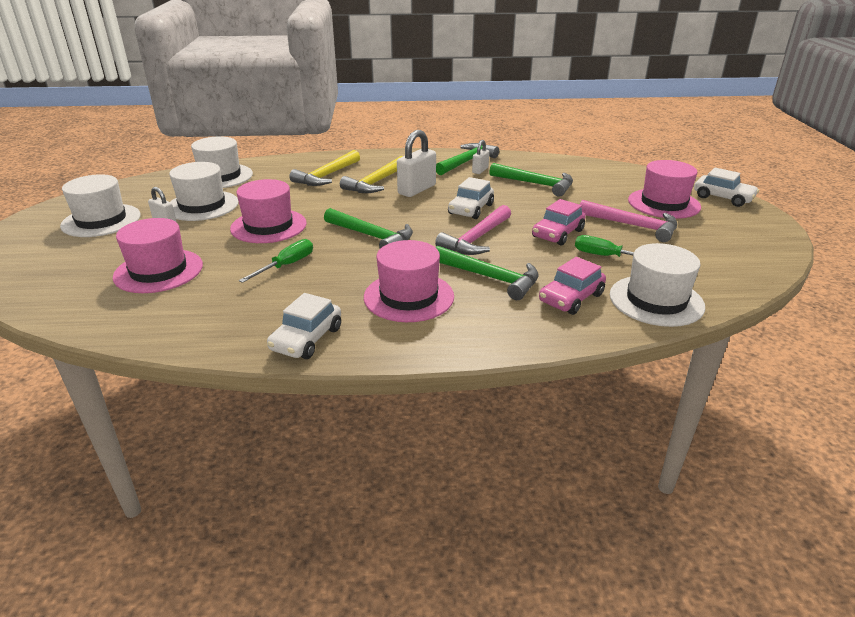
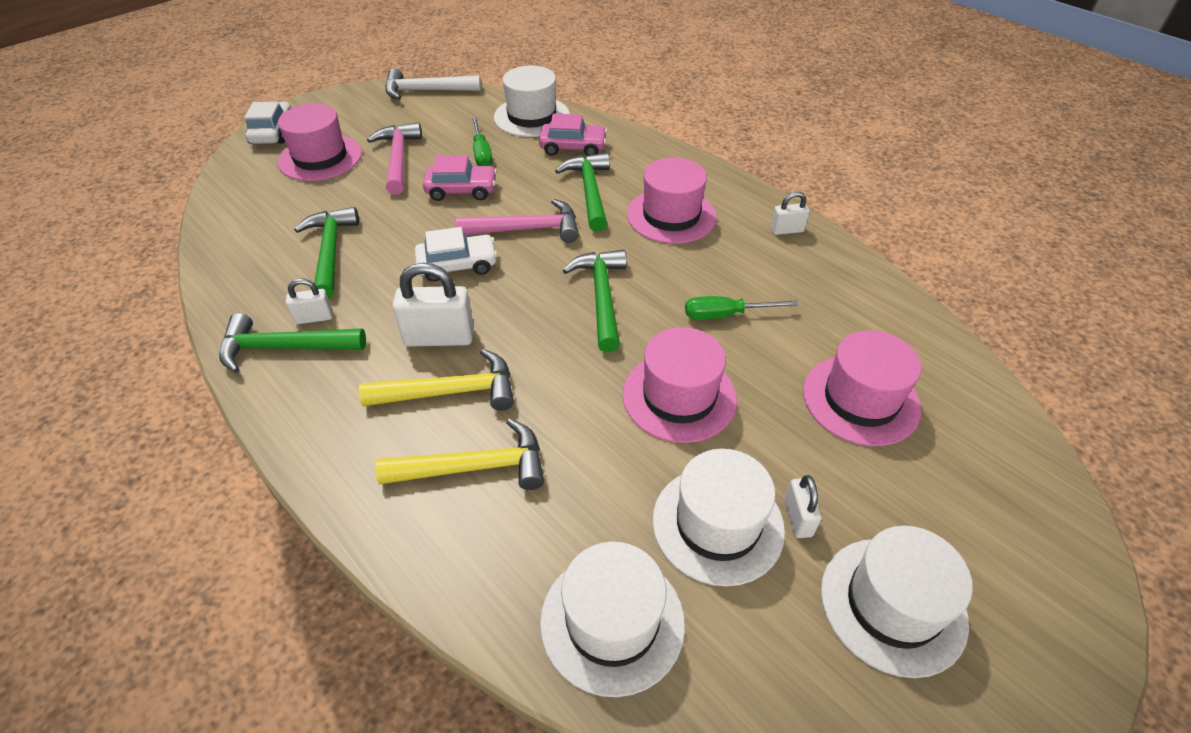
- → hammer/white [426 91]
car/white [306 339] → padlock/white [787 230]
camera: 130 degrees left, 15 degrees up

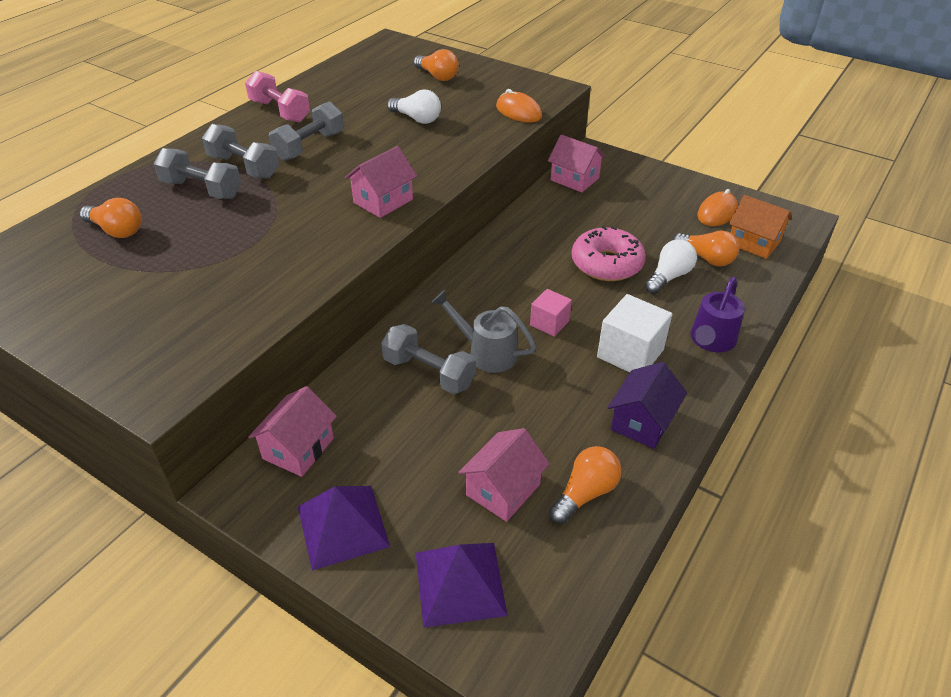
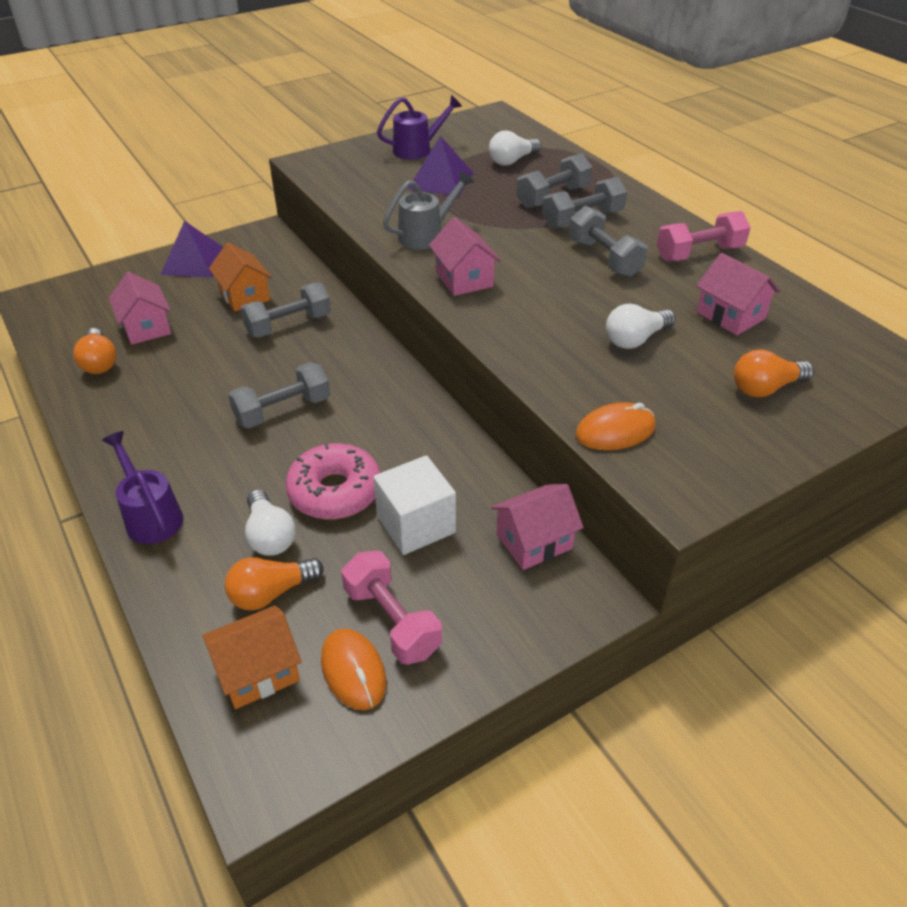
- → house/orange [244 296]
cube/pink [549 323] → dumbbell/grey [283 410]
- → dumbbell/pink [392 621]
cube/white [630 353] → cube/white [416 524], move
- → watering can/purple [417 150]
watering can/grey [486 352] → watering can/grey [426 235], move
pyramid/purple [460 583] → pyramid/purple [440 180], move
light bulb/orange [117 230] → light bulb/white [512 161]
house/pink [298 448] → house/pink [730 315], move
house/purple [642 422] → -
camera: 115 degrees right, 0 degrees up

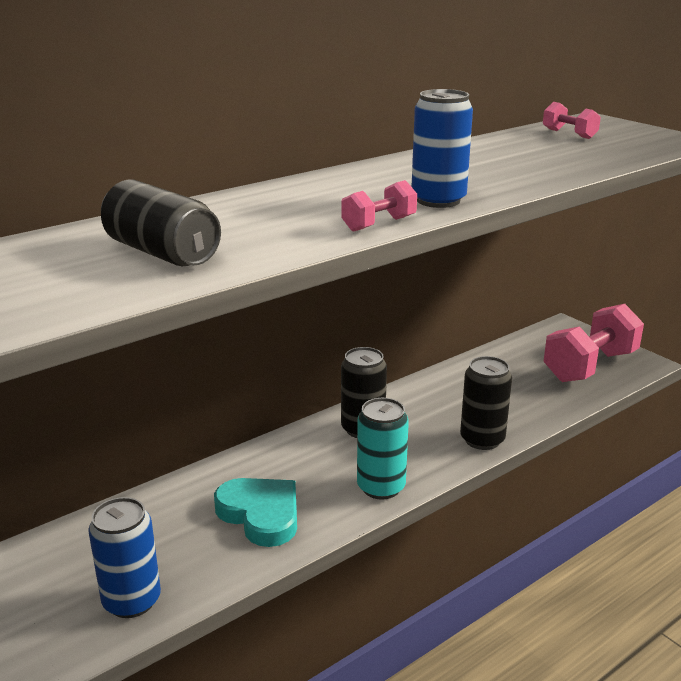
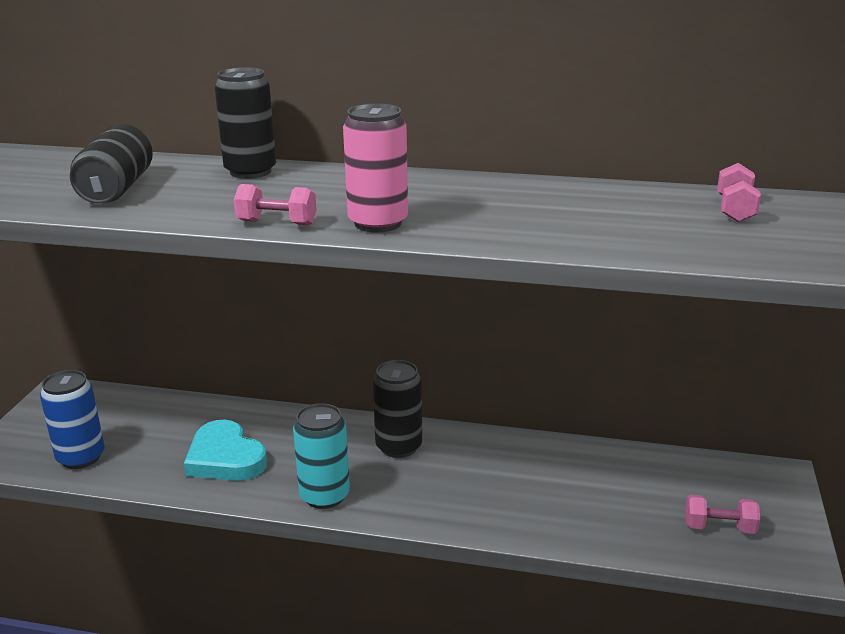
heart/turquoise [261 514] → heart/turquoise [225 458], 135 degrees clockwise
can/black [482 439] → can/black [250 172], move
can/blue [438 200] → can/pink [378 223]
dumbbell/pink [590 366] → dumbbell/pink [719 527], x0.46
camera: 50 degrees right, 0 degrees up

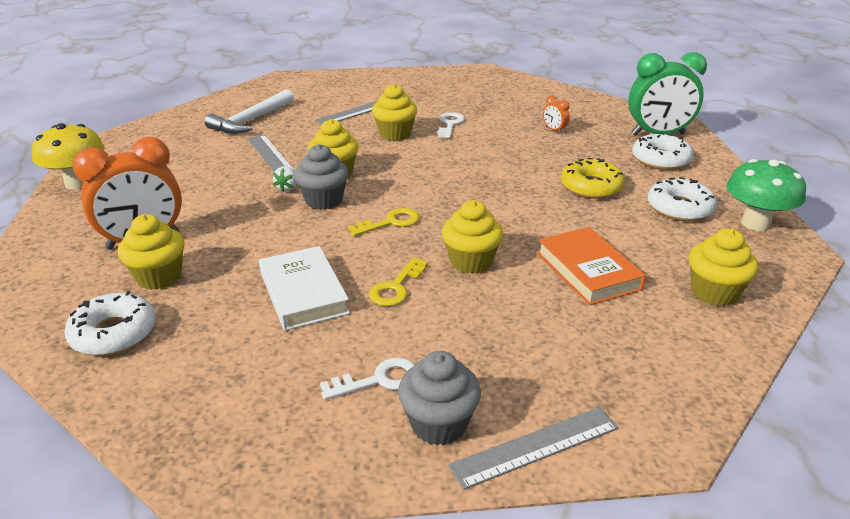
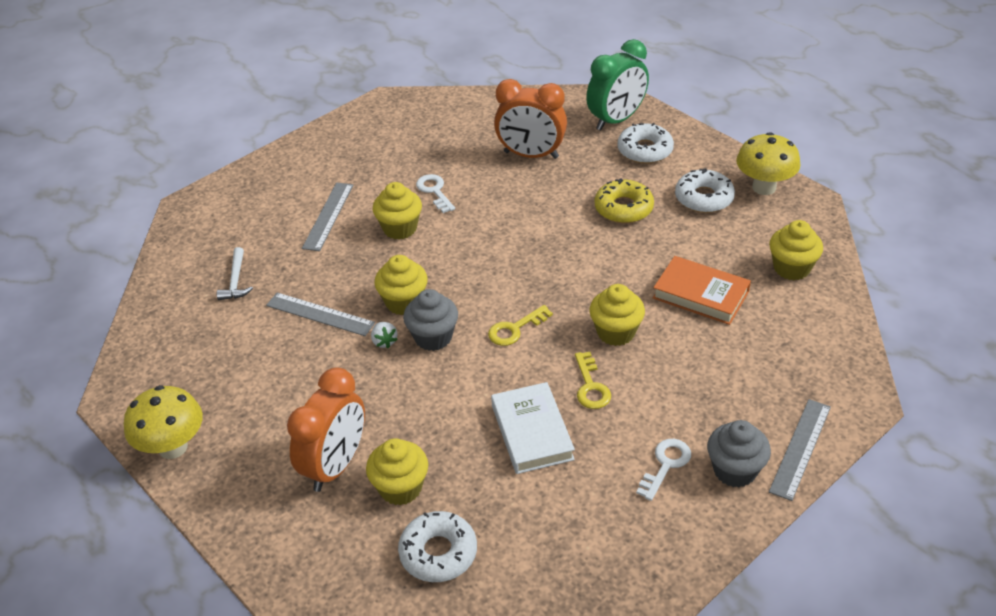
hammer/white [251 120] → hammer/white [236 281], x0.60
key/yellow [390 222] → key/yellow [515 329], 150 degrees counterclockwise
book/white [303 293] → book/white [532 432], 45 degrees clockwise
clock/orange [554 130] → clock/orange [531 155], x2.40
mushroom/green [755 223] → mushroom/yellow [764 187]
camera: 35 degrees left, 10 degrees up

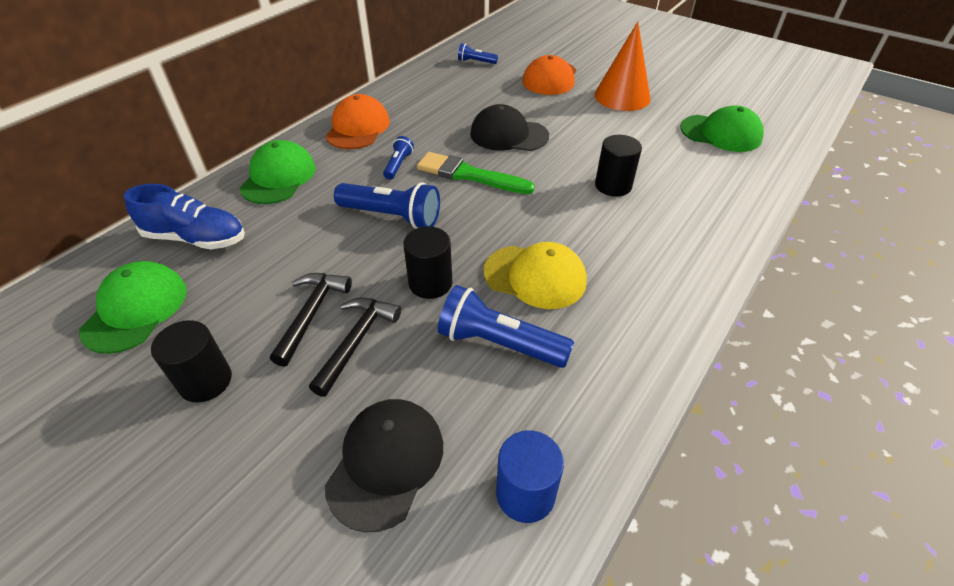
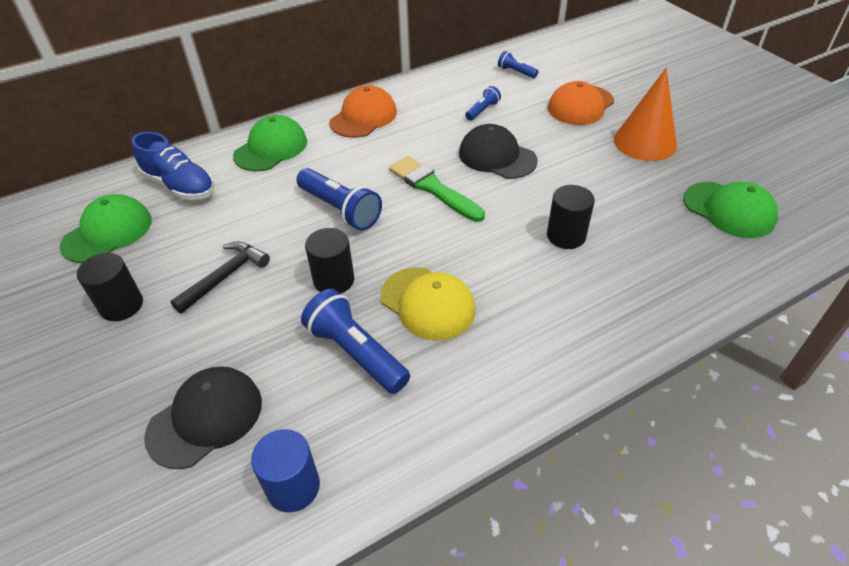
flashlight/blue [398 165] → flashlight/blue [482 110], move
hammer/black [356 341] → -
camera: 25 degrees right, 0 degrees up

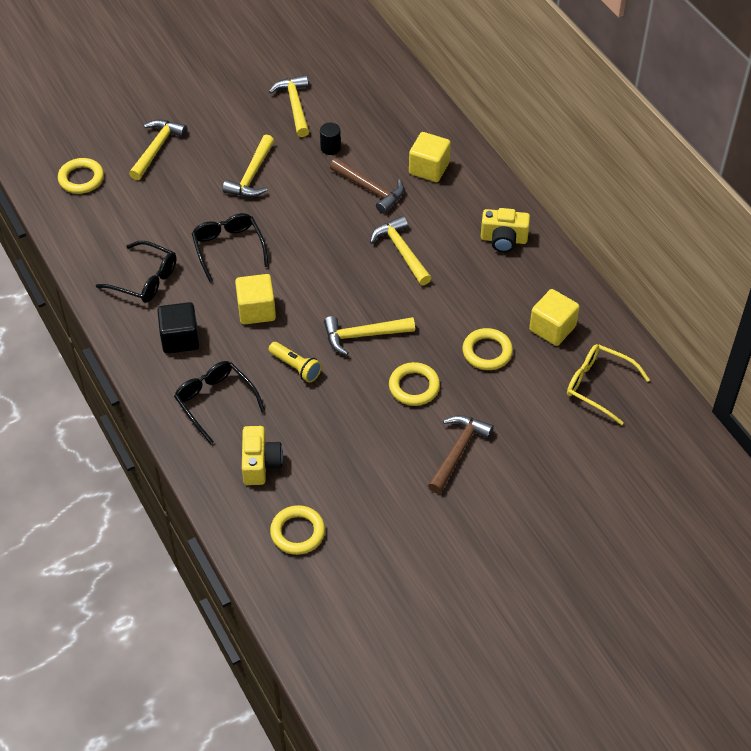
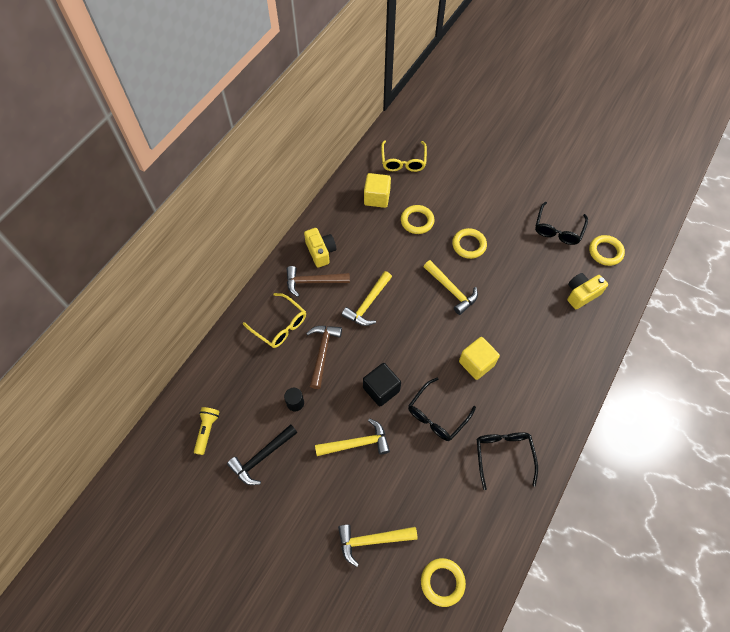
flashlight/yellow [296 367] → flashlight/yellow [207 431], move
hammer/yellow [295 105] → hammer/black [262 457]
cube/yellow [429 168] → glasses/yellow [280 325]
hammer/brown [458 451] → hammer/brown [313 282], move
cube/black [180 339] → cube/black [381 389], move
glasses/black [215 402] → glasses/black [558 229], move
camera: 120 degrees left, 10 degrees up

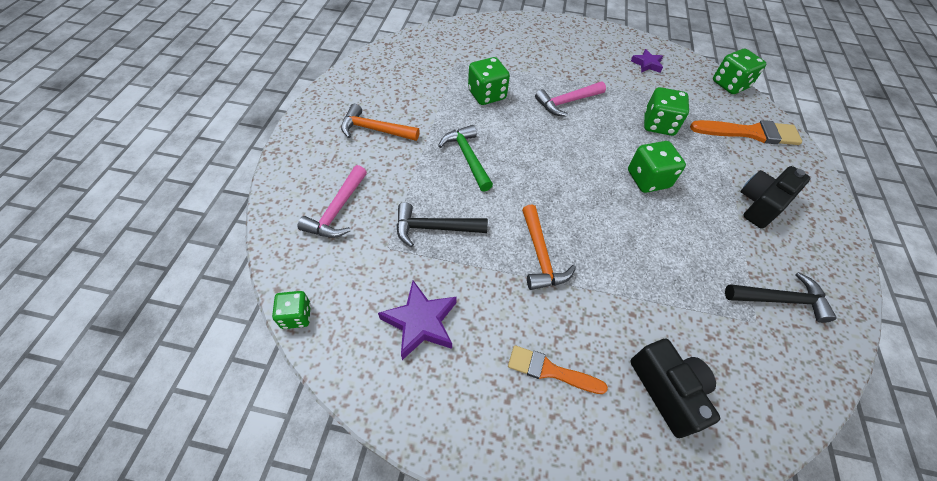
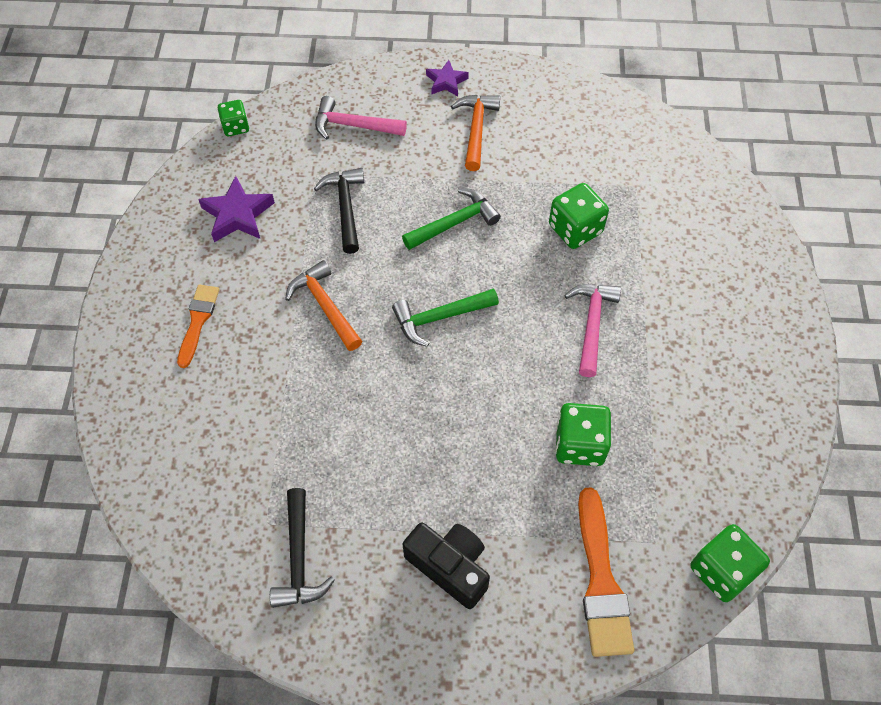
hammer/orange [540 255] → hammer/orange [325 306], 75 degrees clockwise
- → hammer/green [440 317]
star/purple [647 64] → star/purple [446 82], move
hammer/pink [567 102] → hammer/pink [592 324], 45 degrees clockwise
dice/green [648 179] → -
camera/black [667 390] → -
camera: 85 degrees right, 5 degrees up

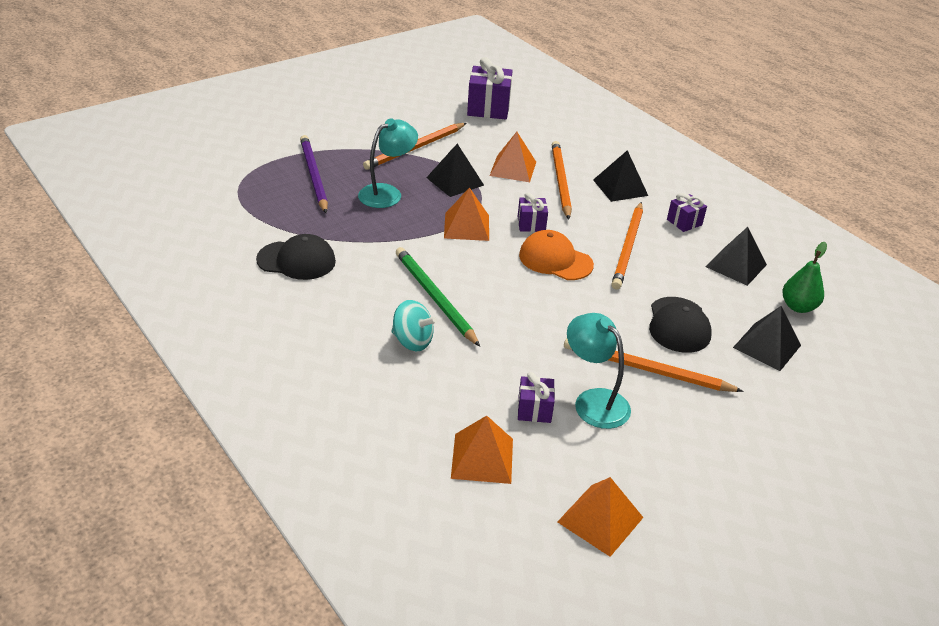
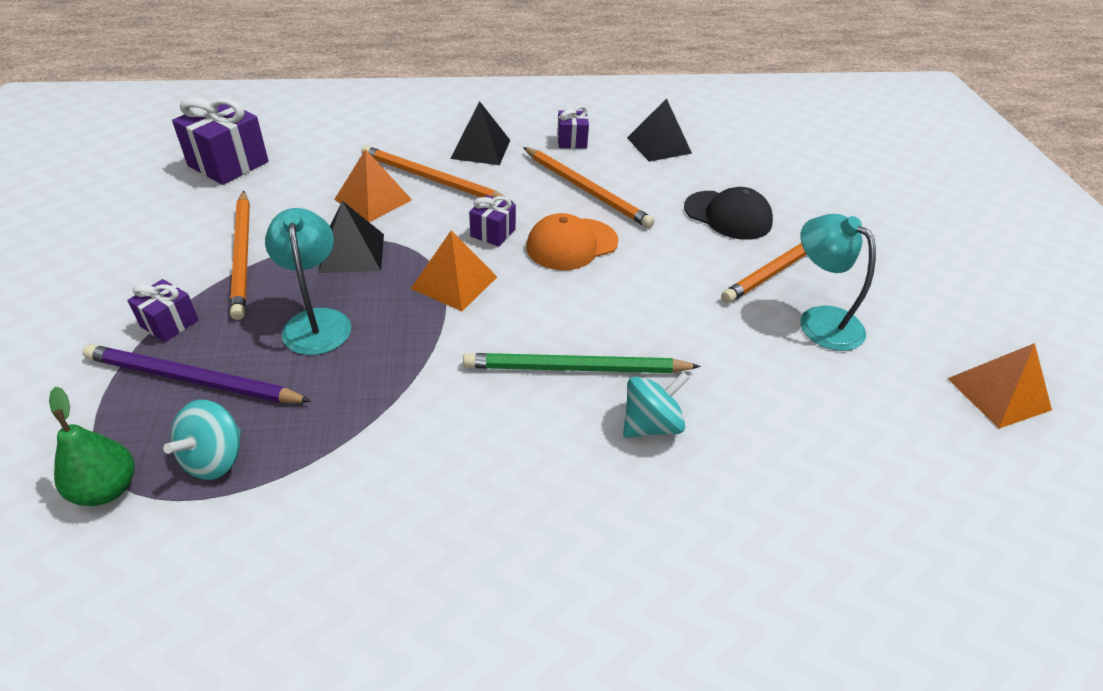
pear/green [798 307] → pear/green [107 489], move
gift/purple [534 410] → gift/purple [169 323], move
- → spinning top/turquoise [214 459]
lamp/turquoise [594 401] → lamp/turquoise [820 320], 60 degrees clockwise
cap/black [296 260] → -
pyramid/orange [482 458] → -
pyramid/black [767 346] → -
camera: 60 degrees left, 5 degrees up

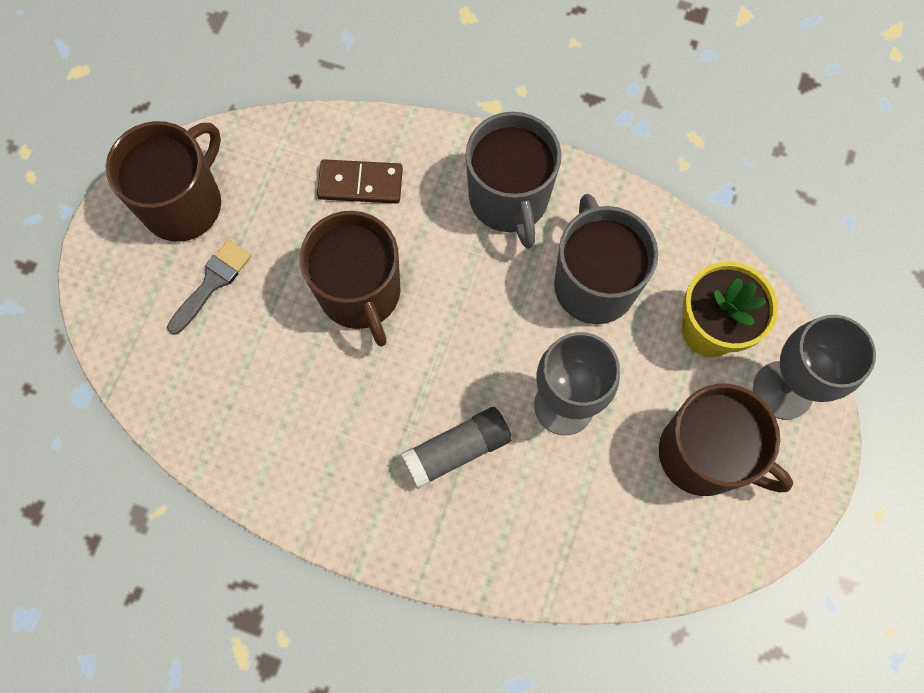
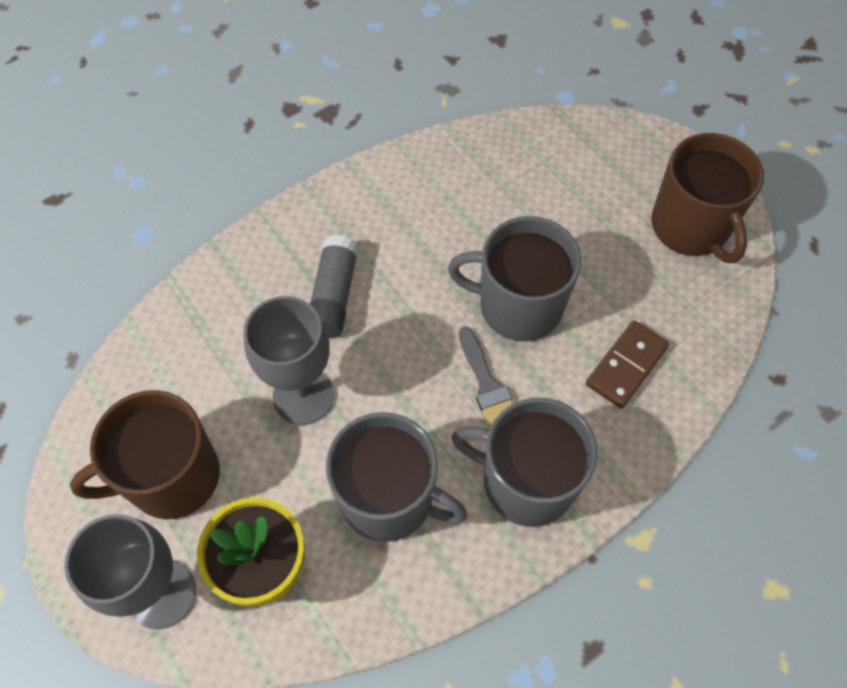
mug/brown [360 293] → mug/grey [518 306]
brush/grey [212 283] → brush/grey [487 384], move
camera: 125 degrees right, 10 degrees down

